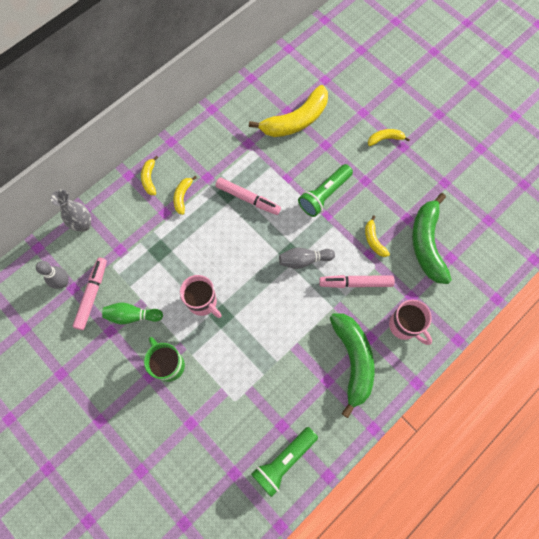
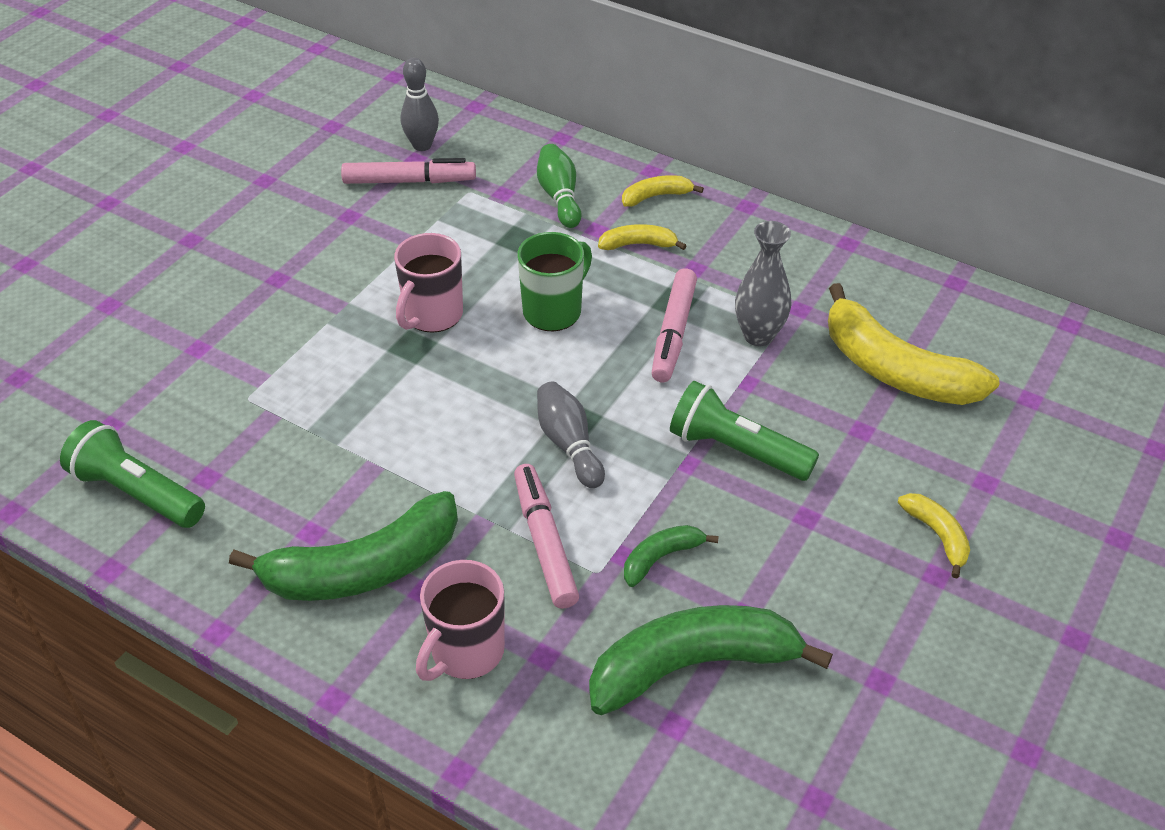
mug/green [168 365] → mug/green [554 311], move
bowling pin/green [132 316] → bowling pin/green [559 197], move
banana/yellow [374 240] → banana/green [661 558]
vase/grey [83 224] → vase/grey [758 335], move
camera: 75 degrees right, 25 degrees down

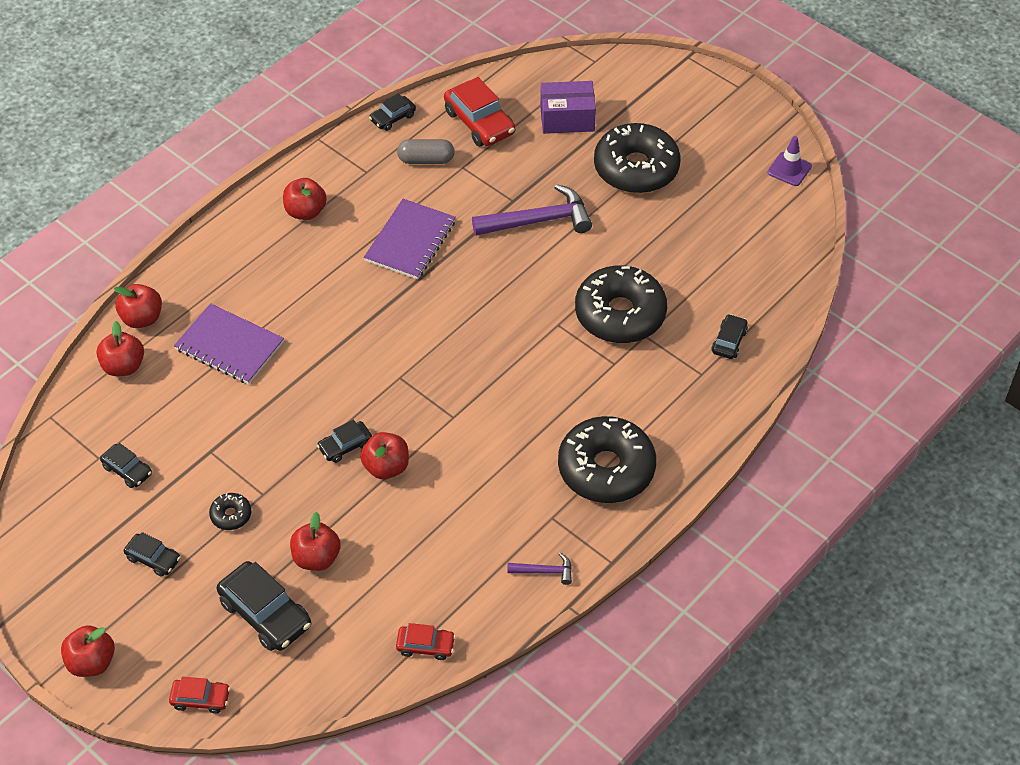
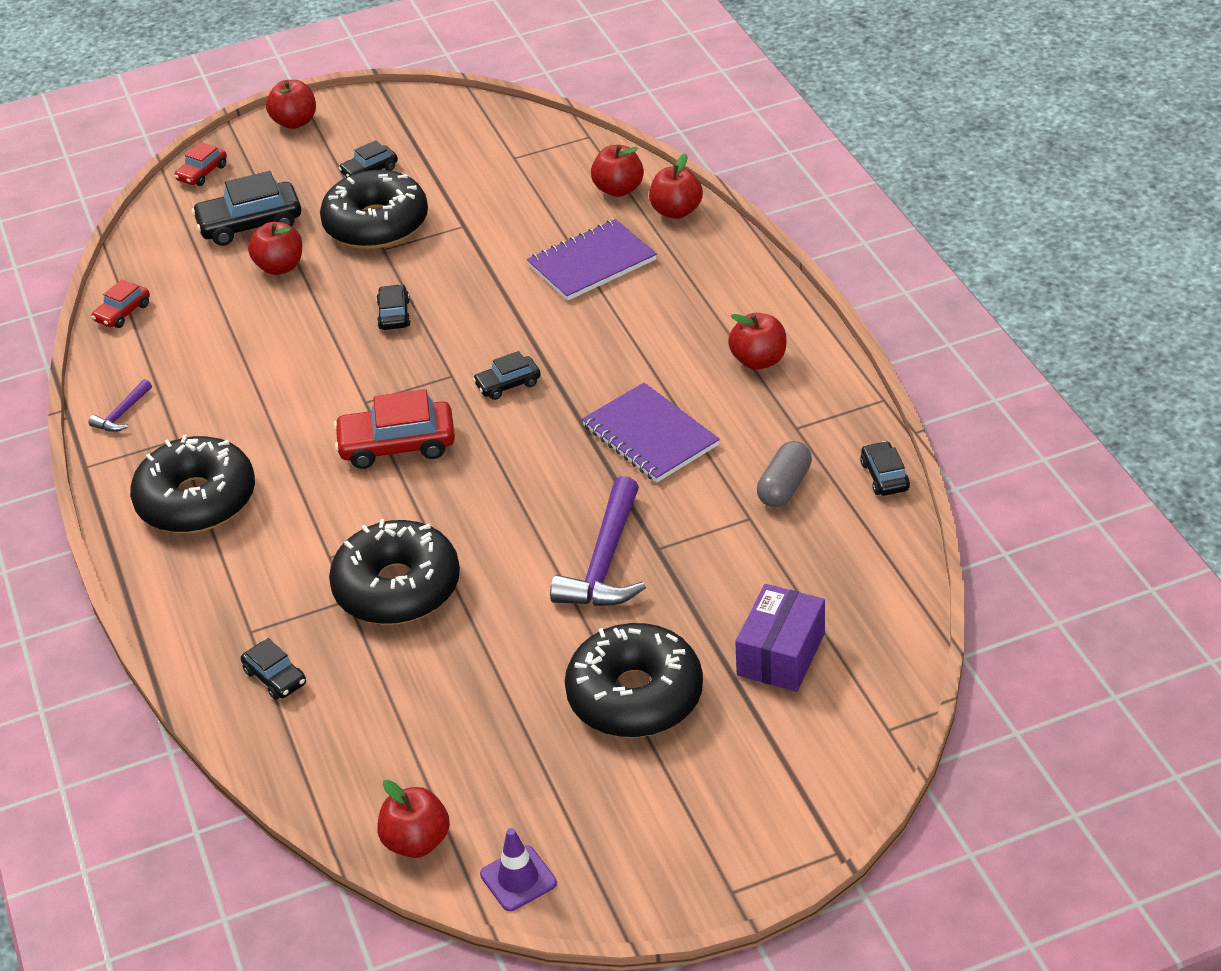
donut/black [231 515] → donut/black [376 224], x2.39
car/red [479 122] → car/red [397 445], move
apple/red [386 467] → apple/red [416 841], move
car/black [127 470] → car/black [508 384], move
camera: 120 degrees right, 10 degrees down

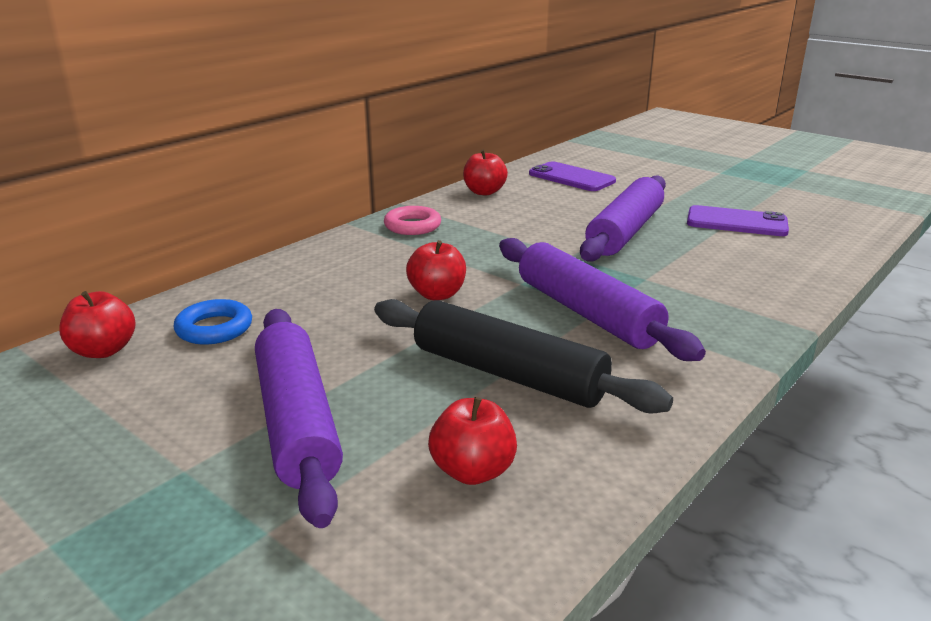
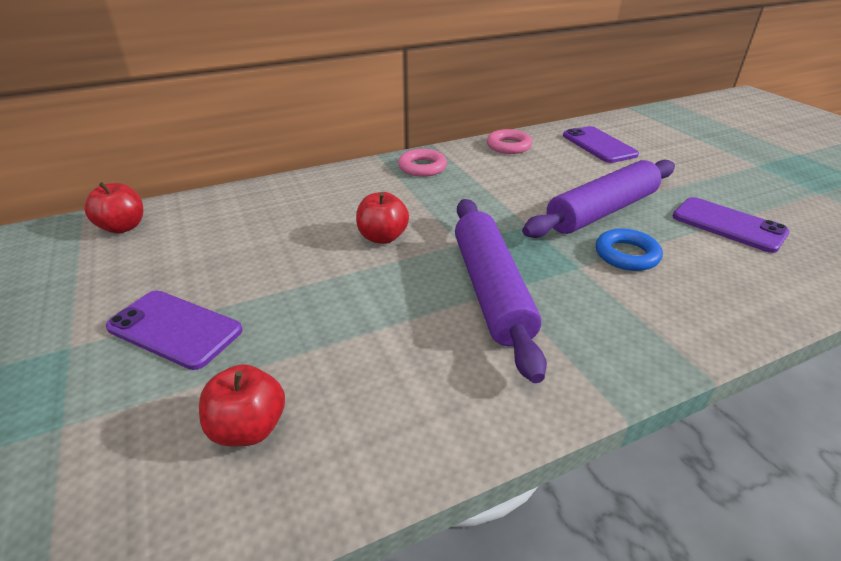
rolling pin/purple [296 422] → phone/purple [175 329]
apple/red [484 192] → ring/pink [508 146]
ring/blue [214 328] → ring/blue [626 255], move
rolling pin/black [508 374] → -
camera: 25 degrees right, 10 degrees up

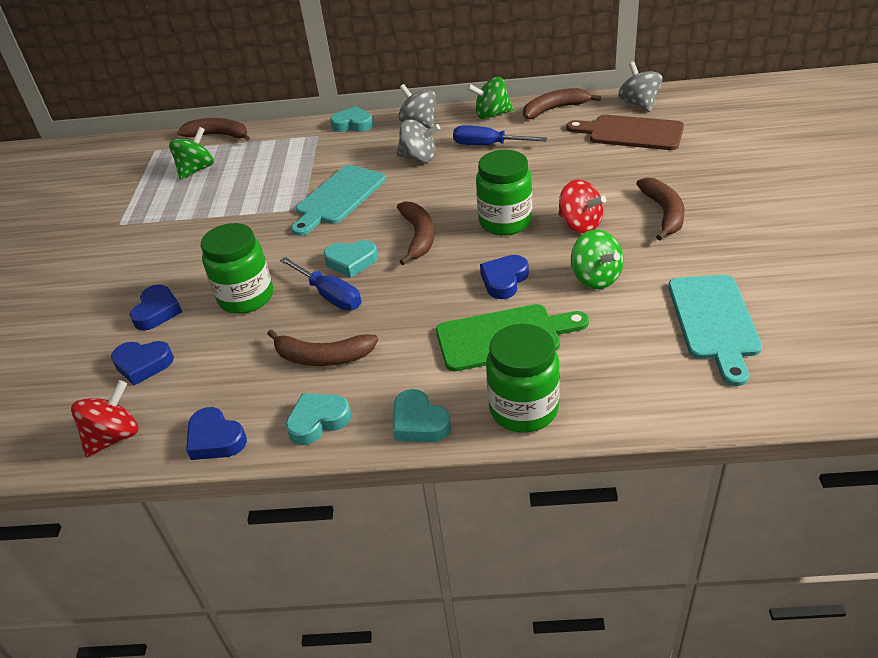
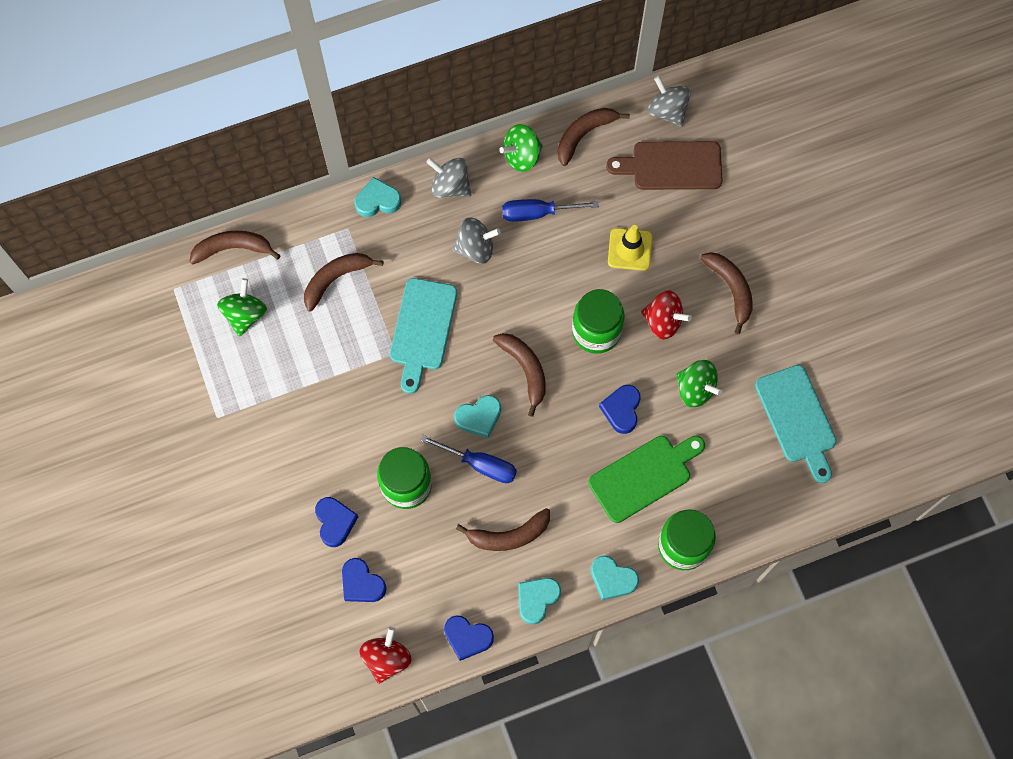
- → banana/brown [336 279]
heart/blue [143 364] → heart/blue [362 583], 60 degrees clockwise
- → traffic cone/yellow [630 249]
camera: 25 degrees left, 30 degrees up

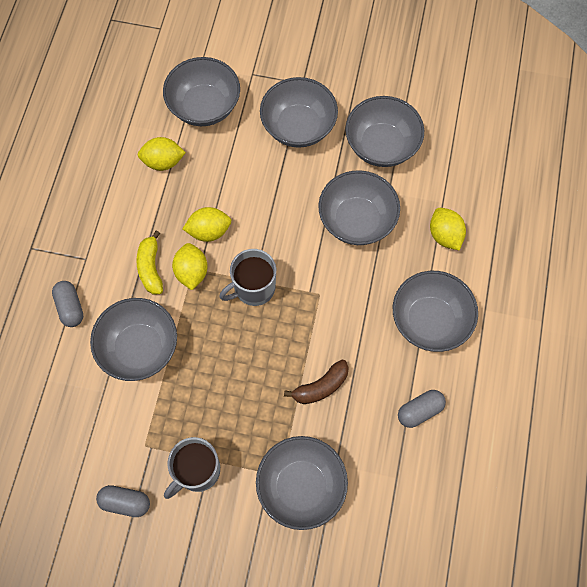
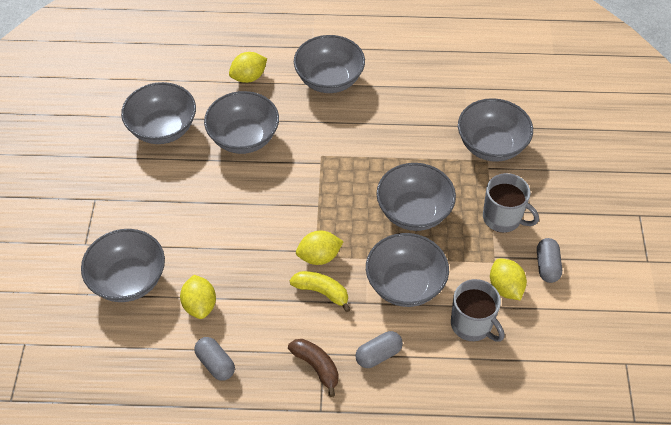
capsule/grey [419 411] → capsule/grey [215 363], move
banana/brown [321 386] → banana/brown [316 367], move
banana/yellow [151 268] → banana/yellow [321 292], 135 degrees counterclockwise
bowl/grey [298 127] → bowl/grey [414 212], move
mug/grey [253 288] → mug/grey [472 325], move
lemon/yellow [209 231] → lemon/yellow [505 287], move
camera: 100 degrees left, 15 degrees down

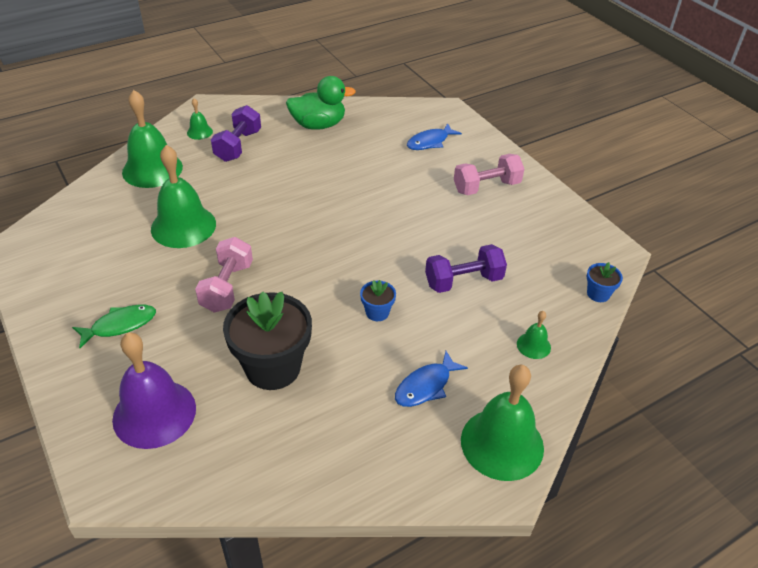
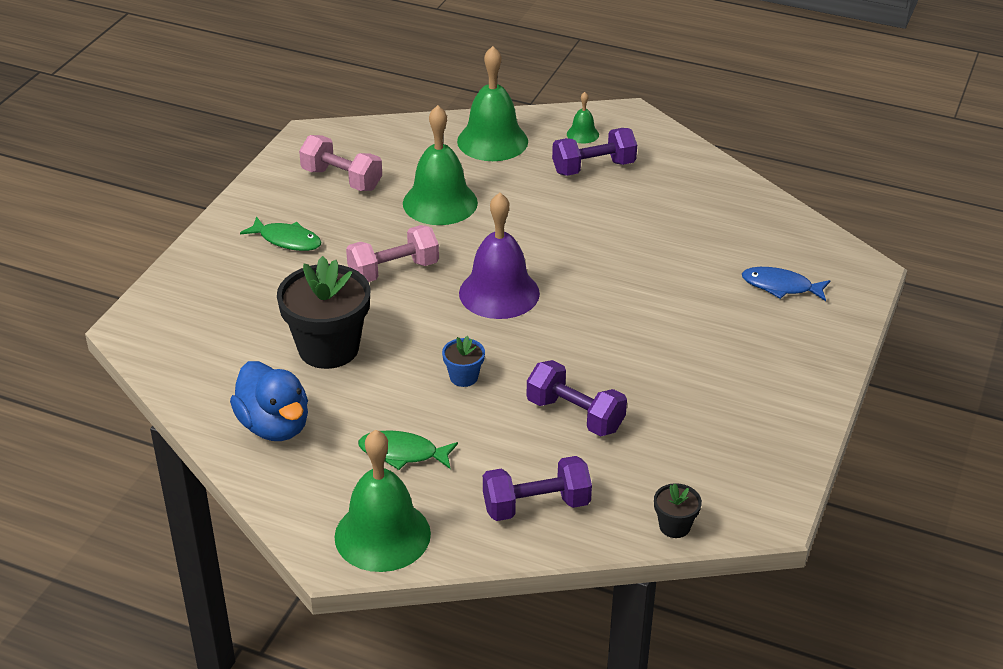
- → duck/blue [274 426]
dumbbell/pink [486 187] → dumbbell/pink [342 179], move
fish/blue [426 386] → fish/green [403 453]
bell/purple [154 413] → bell/purple [499 293], move
bell/green [533 345] → dumbbell/purple [536 505]
flower pot/blue [598 294] → flower pot/black [674 526]
duck/green [318 125] → -
camera: 55 degrees right, 5 degrees down

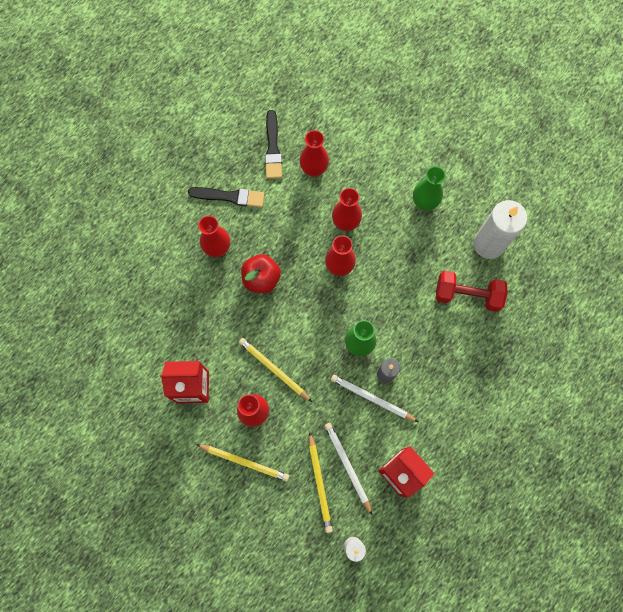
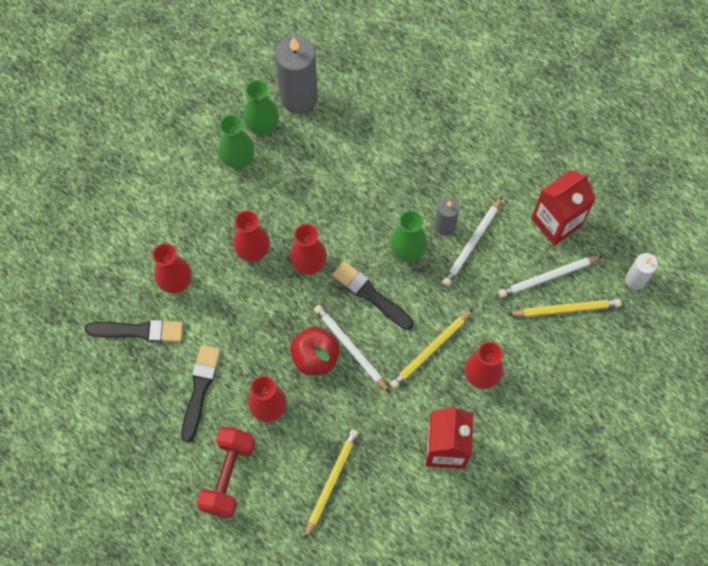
dumbbell/red [467 295] → dumbbell/red [228 476], move
- → vase/green [262 127]
candle/white [488 244] → candle/grey [299 97]
pencil/yellow [244 462] → pencil/yellow [331 481], move
- → pencil/white [350 348]
- → brush/black [371 295]
camera: 85 degrees left, 5 degrees down

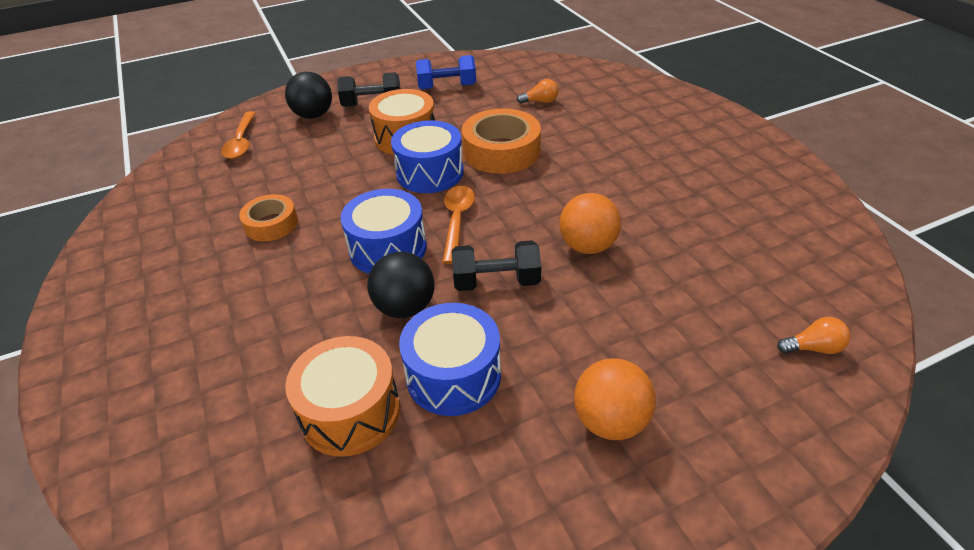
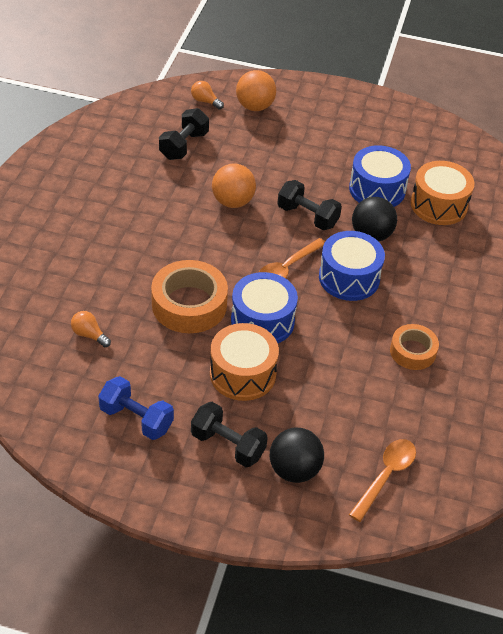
- → dumbbell/black [184 145]
ball/orange [610 421] → ball/orange [255 106], move
camera: 145 degrees left, 5 degrees up

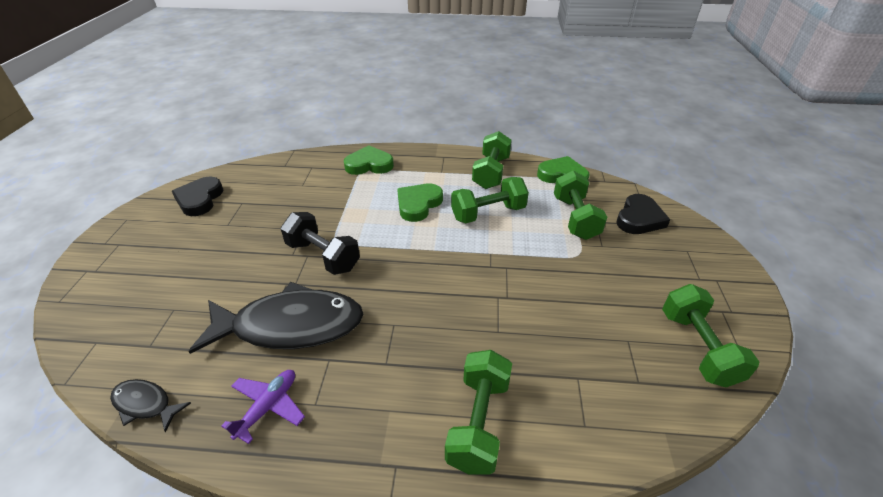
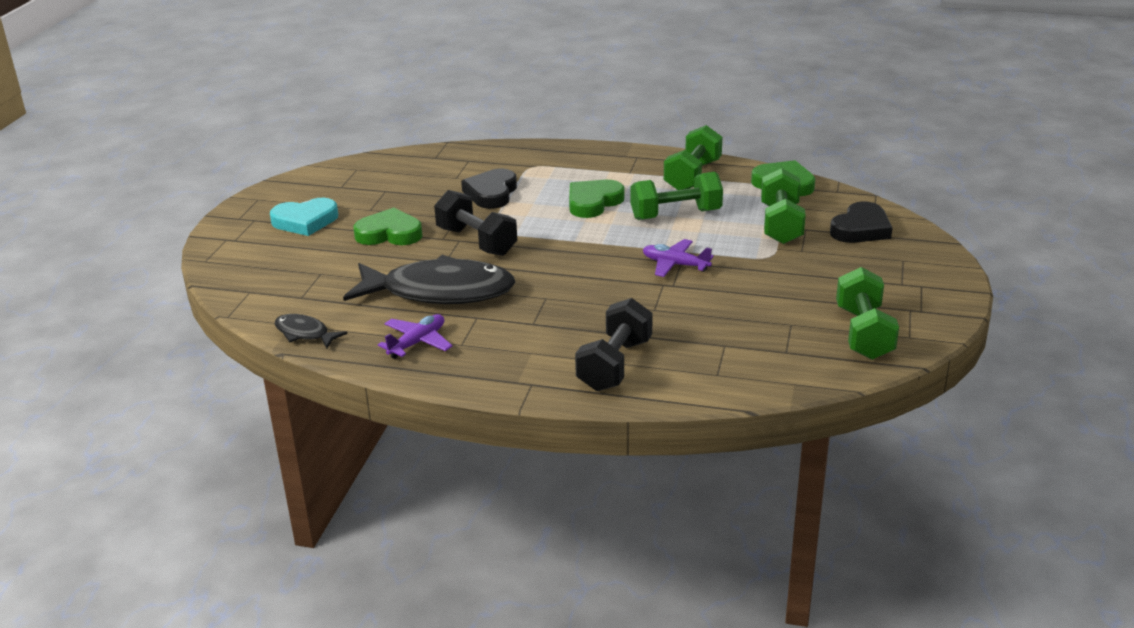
- → heart/turquoise [305 221]
heart/green [369 165] → heart/green [389 234], move
heart/black [199 199] → heart/black [491 193], move
dumbbell/green [478 422] → dumbbell/black [614 365]
- → plane/purple [675 265]
camera: 10 degrees right, 10 degrees down

